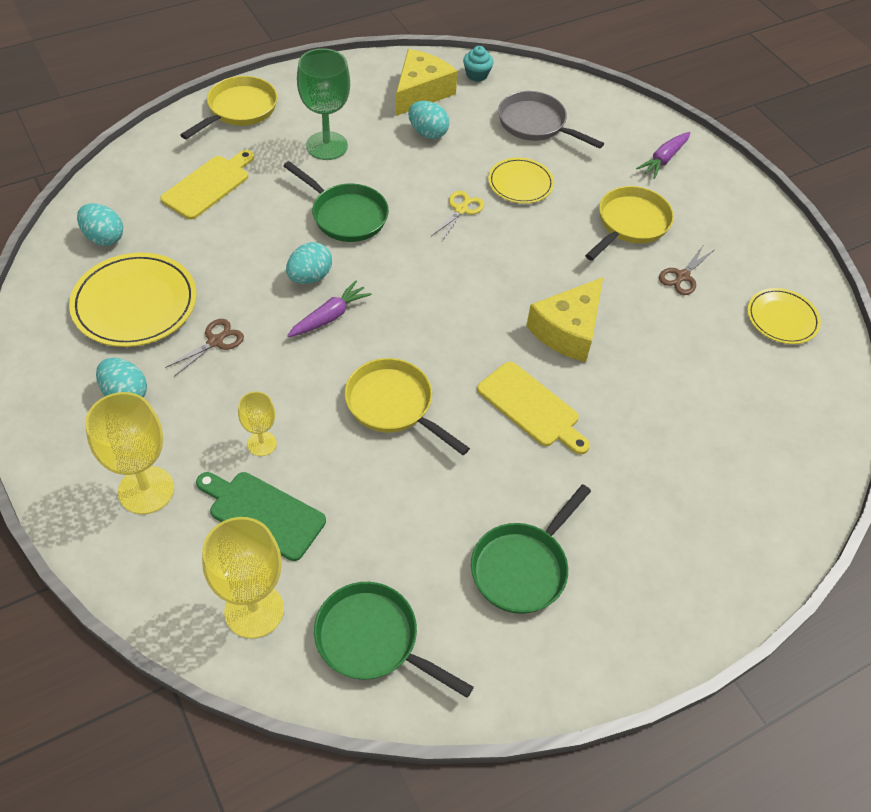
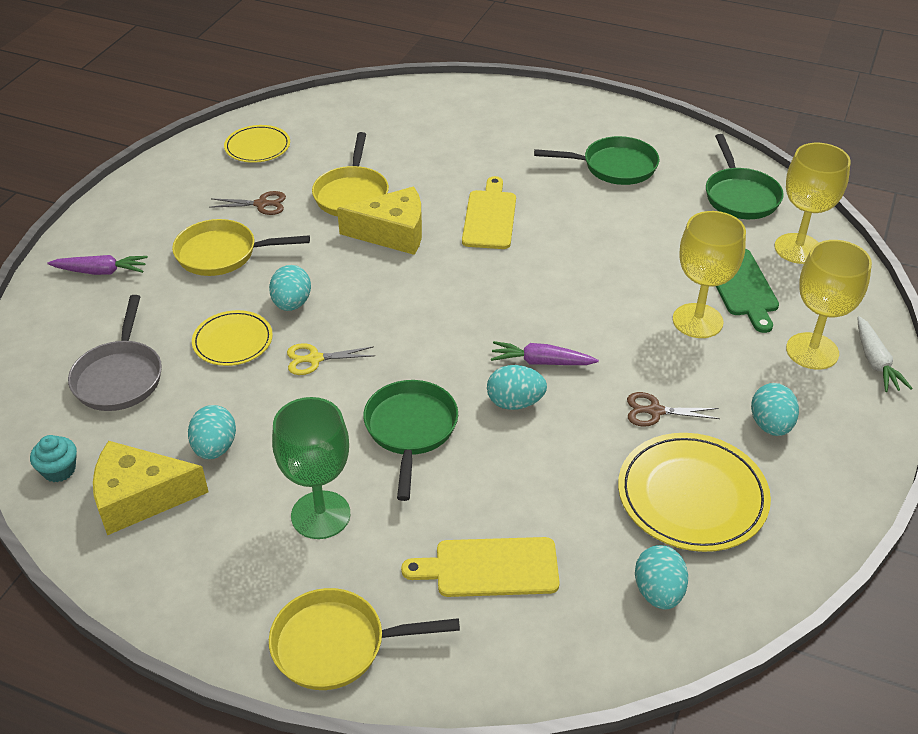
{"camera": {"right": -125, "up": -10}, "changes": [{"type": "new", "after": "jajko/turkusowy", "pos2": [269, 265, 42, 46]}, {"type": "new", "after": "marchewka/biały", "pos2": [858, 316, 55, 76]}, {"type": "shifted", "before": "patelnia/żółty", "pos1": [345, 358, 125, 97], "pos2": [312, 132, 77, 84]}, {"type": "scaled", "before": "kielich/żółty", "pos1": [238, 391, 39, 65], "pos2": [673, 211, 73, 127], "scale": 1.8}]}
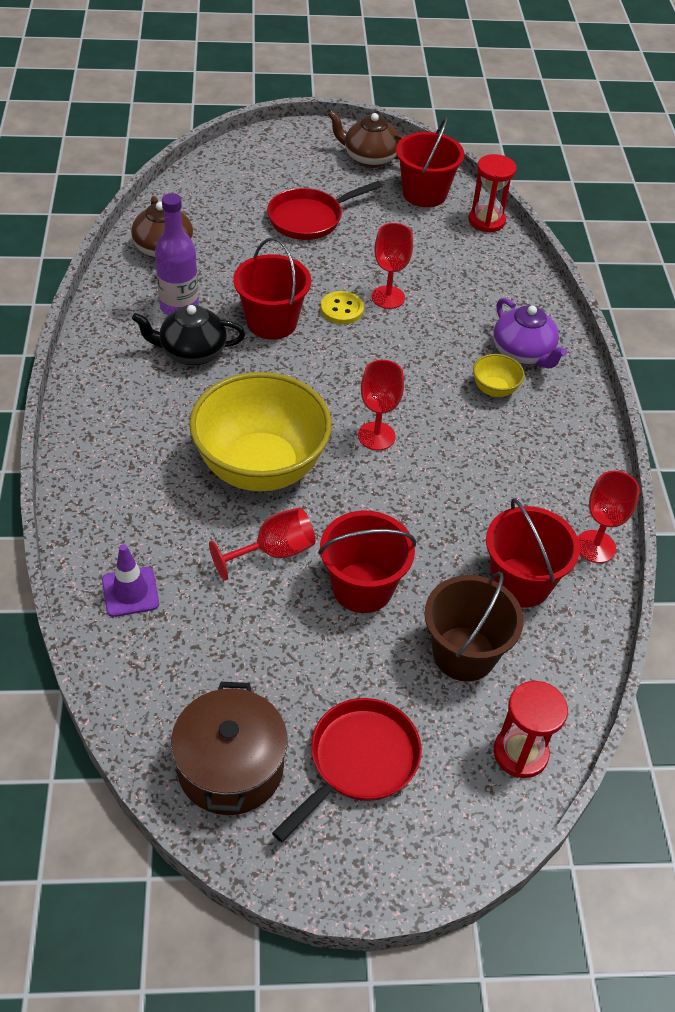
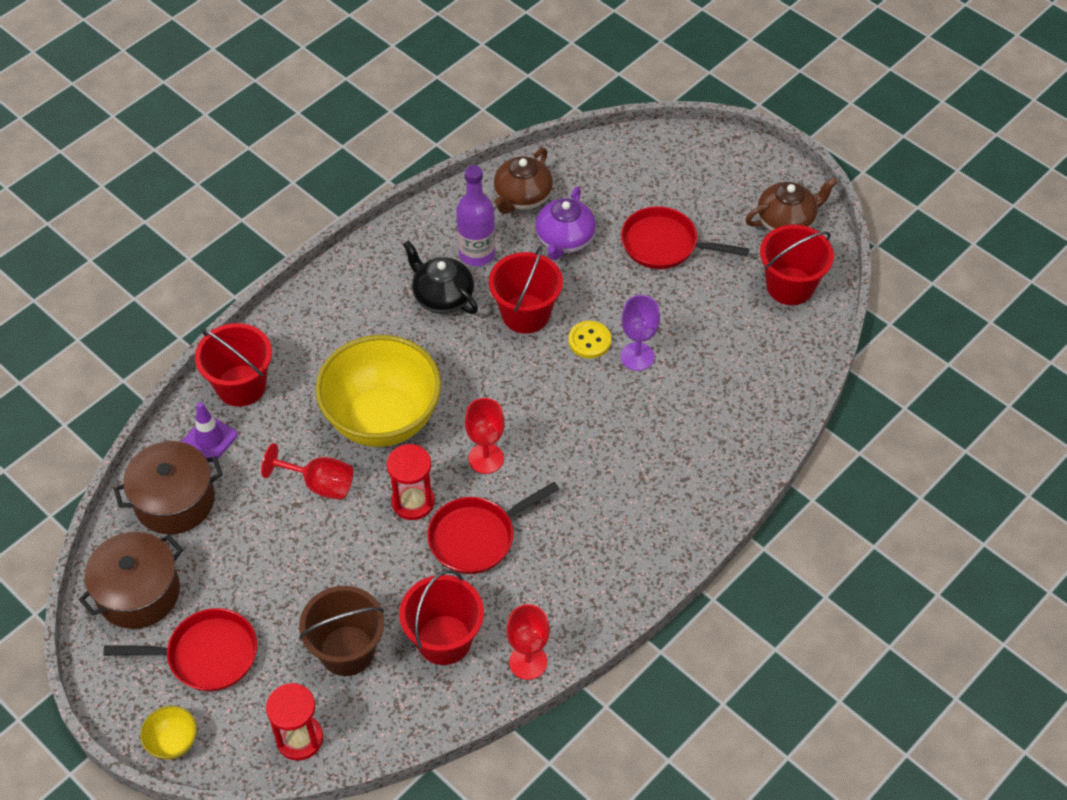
{"camera": {"right": 50, "up": 5}, "changes": [{"type": "new", "after": "garnek/brązowy", "pos2": [114, 441, 109, 94]}, {"type": "new", "after": "patelnia/czerwony", "pos2": [427, 482, 132, 92]}, {"type": "shifted", "before": "wiadro/czerwony", "pos1": [318, 511, 98, 102], "pos2": [195, 323, 77, 84]}, {"type": "shifted", "before": "klepsydra/czerwony", "pos1": [468, 154, 48, 78], "pos2": [387, 444, 48, 76]}, {"type": "shifted", "before": "miska/żółty", "pos1": [473, 354, 51, 43], "pos2": [140, 706, 57, 54]}, {"type": "shifted", "before": "imbryk/fioletowy", "pos1": [493, 298, 74, 70], "pos2": [536, 187, 60, 73]}, {"type": "repainted", "before": "kielich/czerwony", "after": "kielich/fioletowy", "pos1": [371, 223, 42, 86], "pos2": [620, 295, 40, 76]}, {"type": "rotated", "before": "imbryk/brązowy", "pos1": [328, 110, 76, 58], "pos2": [746, 177, 92, 54], "turn": 90}]}
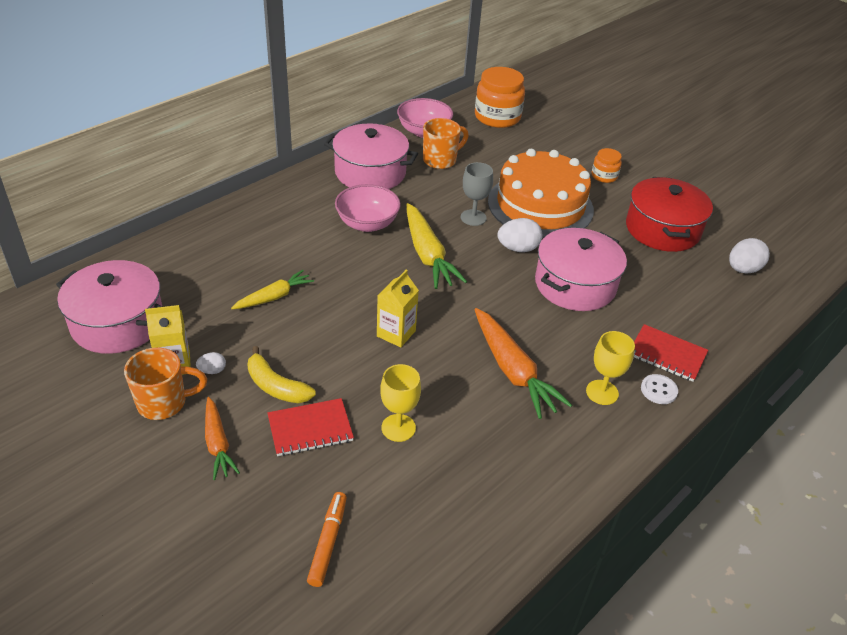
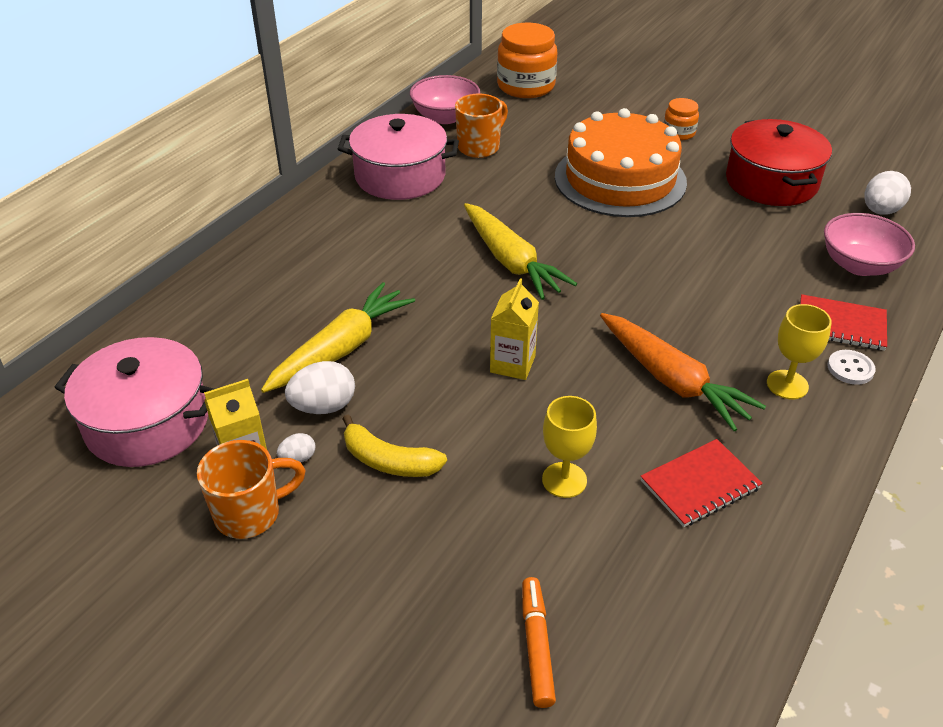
{"camera": {"right": -10, "up": 0}, "changes": [{"type": "gone", "before": "marchewka/pomarańczowy", "pos1": [205, 397, 35, 83]}, {"type": "gone", "before": "kielich/szary", "pos1": [461, 162, 32, 64]}, {"type": "gone", "before": "garnek/różowy", "pos1": [535, 228, 92, 83]}, {"type": "shifted", "before": "zeszyt/czerwony", "pos1": [268, 398, 86, 58], "pos2": [640, 439, 123, 88]}, {"type": "shifted", "before": "miska/różowy", "pos1": [335, 184, 66, 48], "pos2": [824, 213, 91, 63]}, {"type": "shifted", "before": "jajko/biały", "pos1": [497, 218, 46, 34], "pos2": [285, 361, 70, 53]}, {"type": "scaled", "before": "marchewka/żółty", "pos1": [231, 270, 83, 39], "pos2": [261, 282, 154, 111], "scale": 1.65}]}
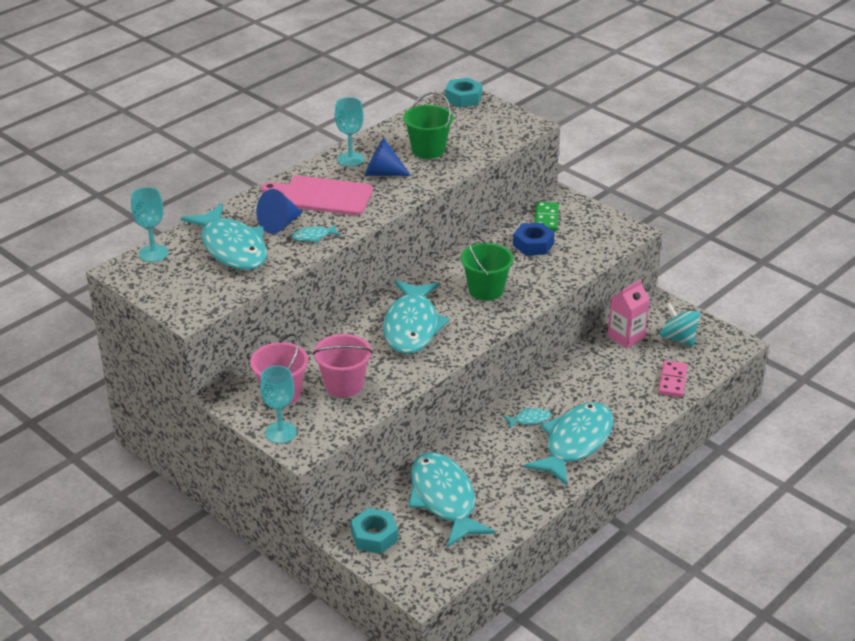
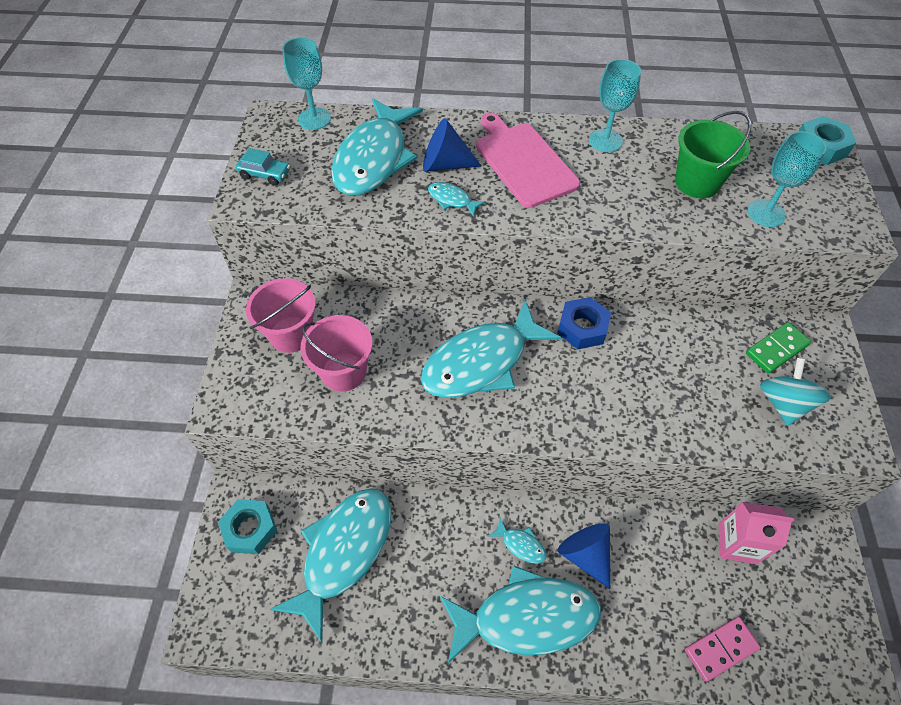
{"camera": {"right": 50, "up": 20}, "changes": [{"type": "gone", "before": "wiadro/zielony", "pos1": [461, 235, 53, 66]}, {"type": "new", "after": "samochód/turkusowy", "pos2": [236, 148, 54, 38]}, {"type": "shifted", "before": "kielich/turkusowy", "pos1": [260, 366, 37, 78], "pos2": [748, 131, 79, 96]}, {"type": "shifted", "before": "stożek/niebieski", "pos1": [365, 138, 46, 38], "pos2": [558, 523, 52, 66]}, {"type": "shifted", "before": "nakrętka/niebieski", "pos1": [513, 223, 42, 32], "pos2": [557, 297, 54, 52]}, {"type": "shifted", "before": "bączek/turkusowy", "pos1": [660, 303, 40, 43], "pos2": [760, 358, 71, 68]}]}
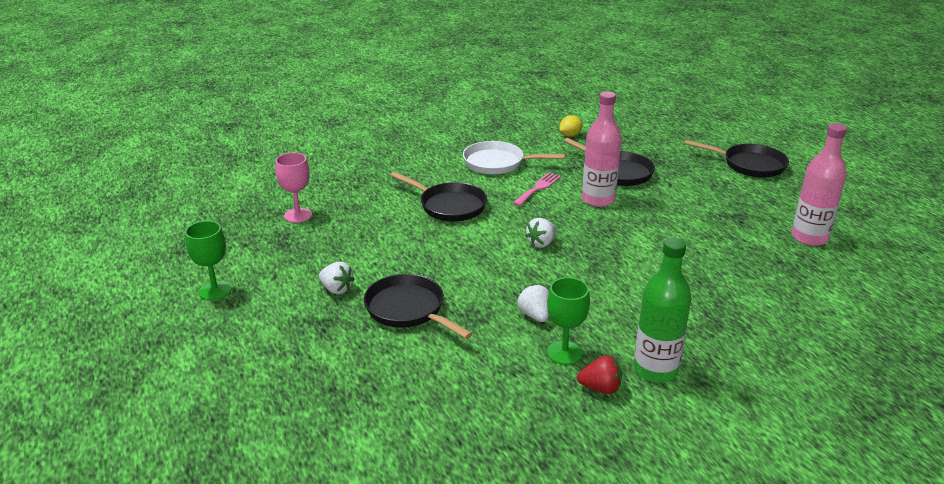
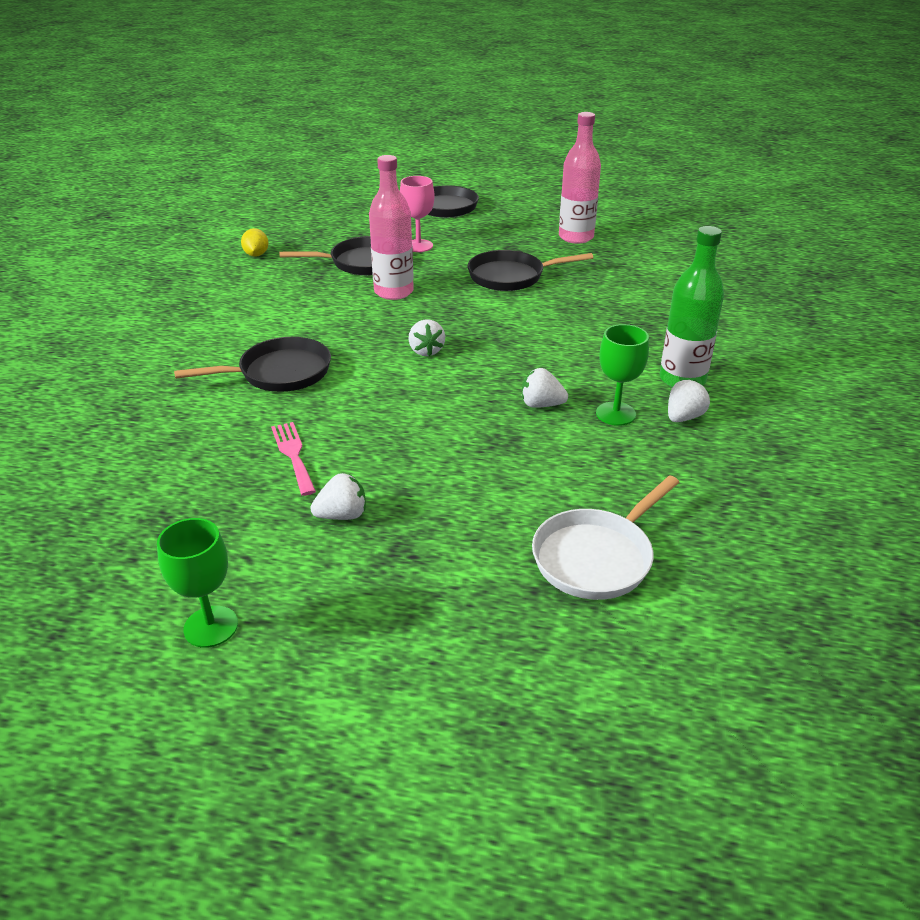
{"camera": {"right": -55, "up": 5}, "changes": [{"type": "shifted", "before": "kielich/różowy", "pos1": [275, 153, 37, 70], "pos2": [400, 176, 35, 76]}, {"type": "shifted", "before": "patelnia/czarny", "pos1": [364, 274, 109, 65], "pos2": [468, 250, 125, 41]}, {"type": "shifted", "before": "patelnia/biały", "pos1": [463, 141, 102, 34], "pos2": [532, 475, 147, 125]}, {"type": "shifted", "before": "widelec/różowy", "pos1": [513, 173, 48, 33], "pos2": [271, 422, 45, 74]}, {"type": "repainted", "before": "truskawka/czerwony", "after": "truskawka/biały", "pos1": [577, 355, 45, 39], "pos2": [668, 380, 42, 42]}]}
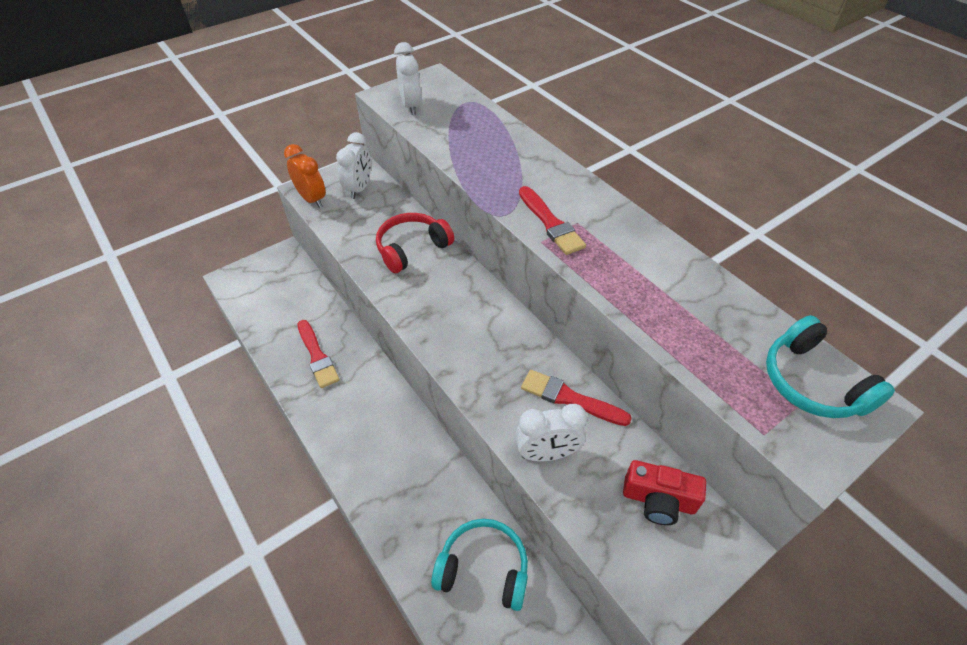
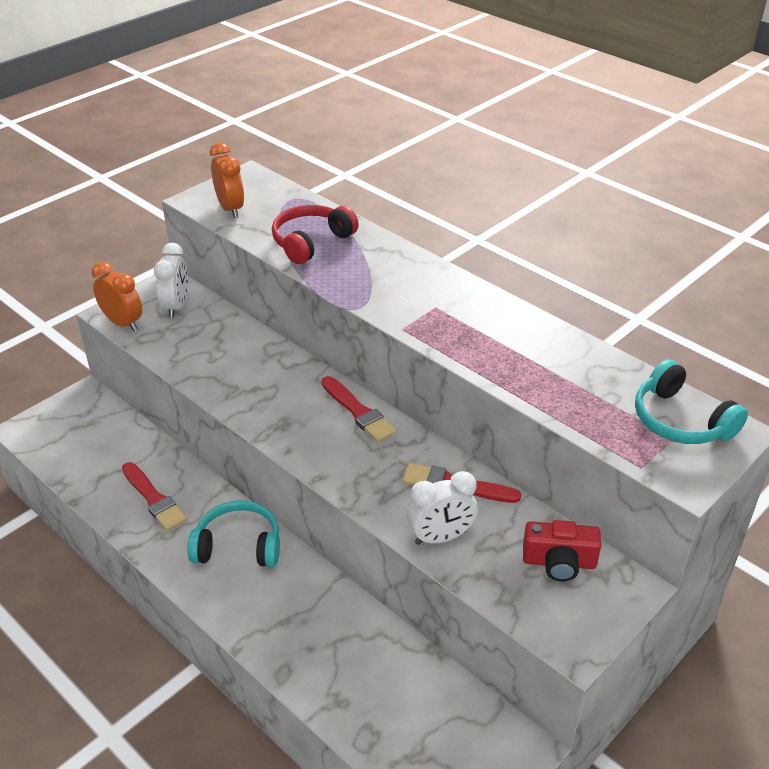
{"camera": {"right": -10, "up": -10}, "changes": [{"type": "shifted", "before": "słuchawki/czerwony", "pos1": [376, 213, 78, 60], "pos2": [272, 205, 87, 59]}, {"type": "shifted", "before": "słuchawki/turkusowy", "pos1": [431, 519, 97, 92], "pos2": [187, 500, 93, 67]}, {"type": "shifted", "before": "pędzel/czerwony", "pos1": [519, 186, 67, 69], "pos2": [322, 376, 75, 66]}, {"type": "repainted", "before": "budzik/biały", "after": "budzik/pomarańczowy", "pos1": [394, 42, 27, 73], "pos2": [210, 143, 34, 75]}]}
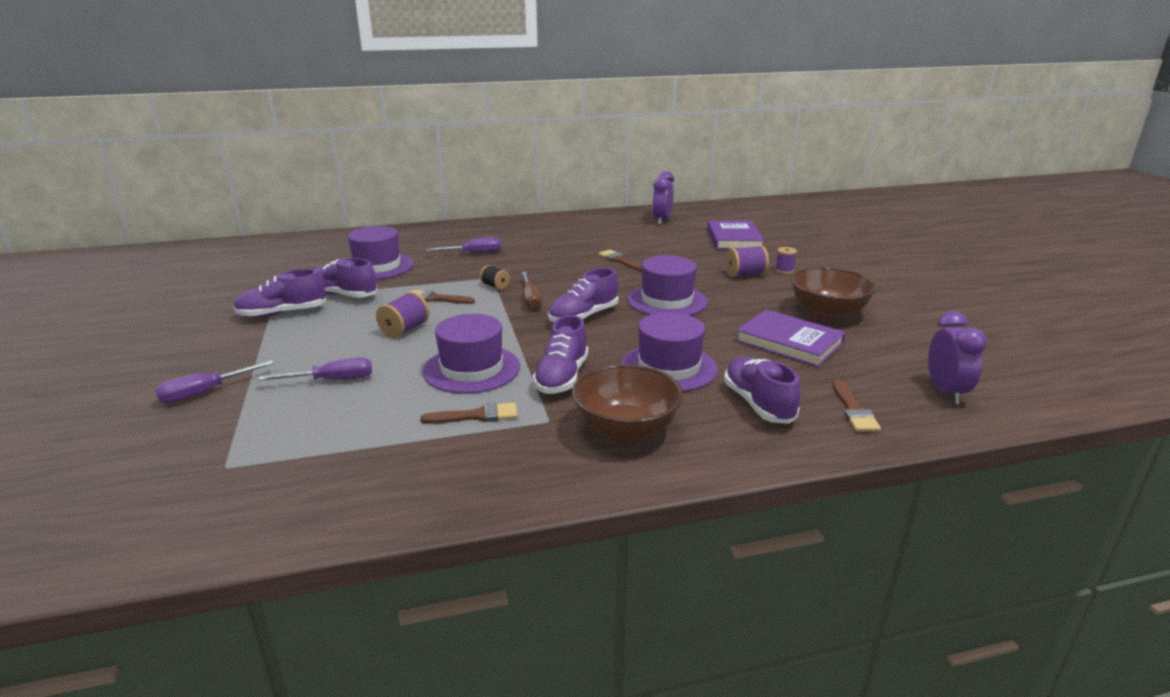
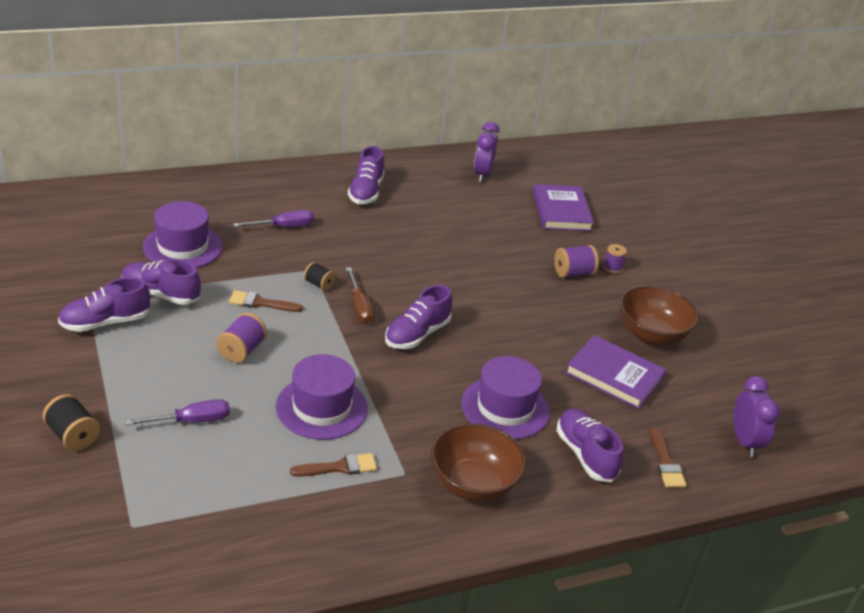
{"camera": {"right": -10, "up": 10}, "changes": [{"type": "gone", "before": "pędzel/brązowy", "pos1": [599, 250, 43, 21]}, {"type": "gone", "before": "kapelusz/fioletowy", "pos1": [627, 255, 81, 60]}, {"type": "shifted", "before": "but/fioletowy", "pos1": [533, 315, 55, 79], "pos2": [348, 146, 36, 58]}, {"type": "swapped", "before": "śrubokręt/fioletowy", "after": "szpulka/czarny", "pos1": [155, 360, 119, 43], "pos2": [43, 394, 57, 57]}]}
